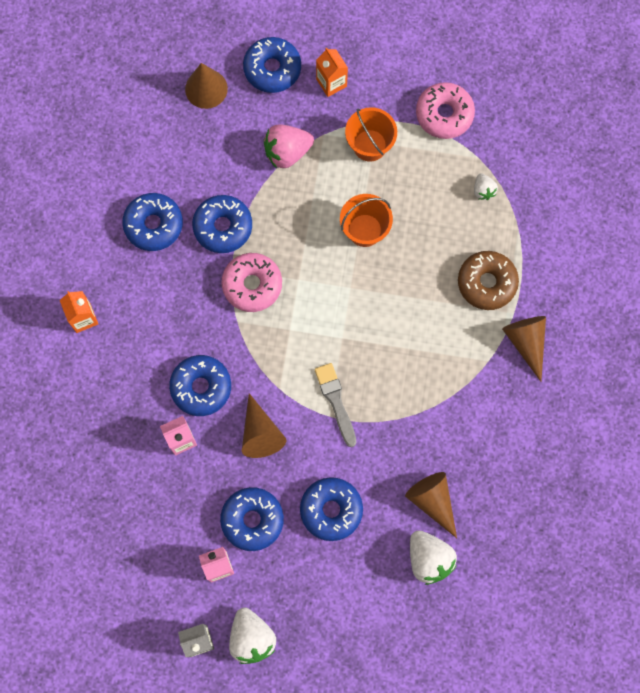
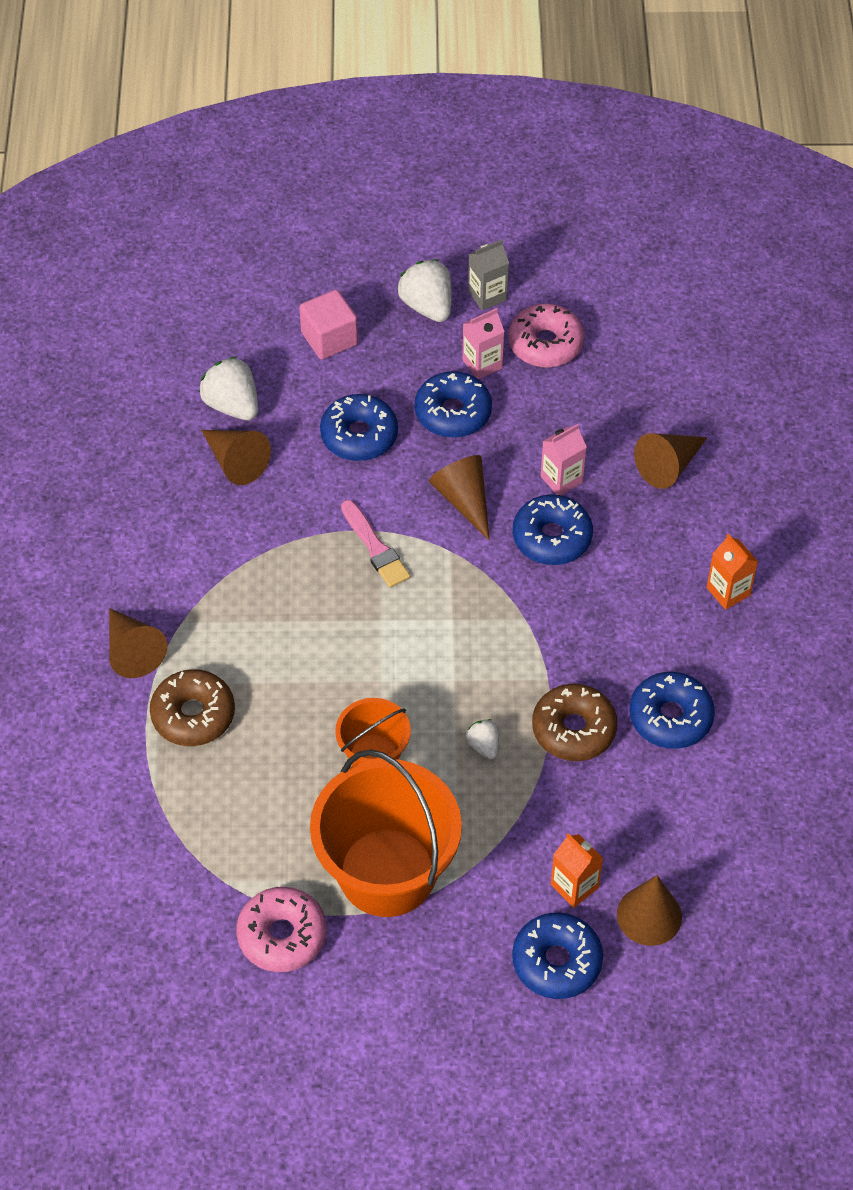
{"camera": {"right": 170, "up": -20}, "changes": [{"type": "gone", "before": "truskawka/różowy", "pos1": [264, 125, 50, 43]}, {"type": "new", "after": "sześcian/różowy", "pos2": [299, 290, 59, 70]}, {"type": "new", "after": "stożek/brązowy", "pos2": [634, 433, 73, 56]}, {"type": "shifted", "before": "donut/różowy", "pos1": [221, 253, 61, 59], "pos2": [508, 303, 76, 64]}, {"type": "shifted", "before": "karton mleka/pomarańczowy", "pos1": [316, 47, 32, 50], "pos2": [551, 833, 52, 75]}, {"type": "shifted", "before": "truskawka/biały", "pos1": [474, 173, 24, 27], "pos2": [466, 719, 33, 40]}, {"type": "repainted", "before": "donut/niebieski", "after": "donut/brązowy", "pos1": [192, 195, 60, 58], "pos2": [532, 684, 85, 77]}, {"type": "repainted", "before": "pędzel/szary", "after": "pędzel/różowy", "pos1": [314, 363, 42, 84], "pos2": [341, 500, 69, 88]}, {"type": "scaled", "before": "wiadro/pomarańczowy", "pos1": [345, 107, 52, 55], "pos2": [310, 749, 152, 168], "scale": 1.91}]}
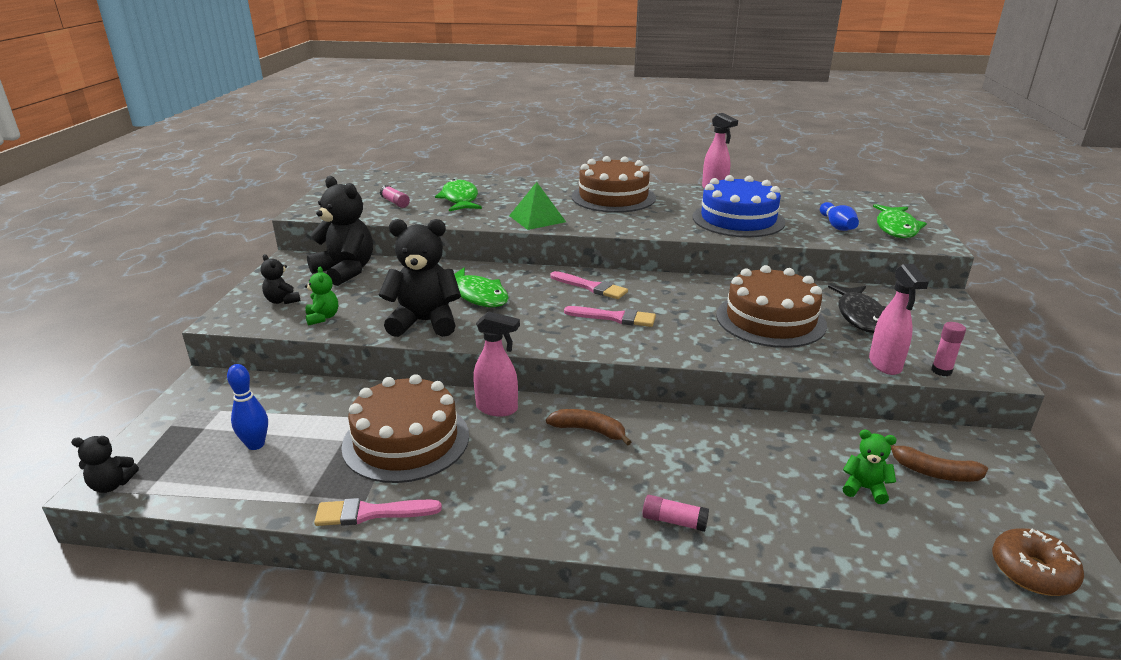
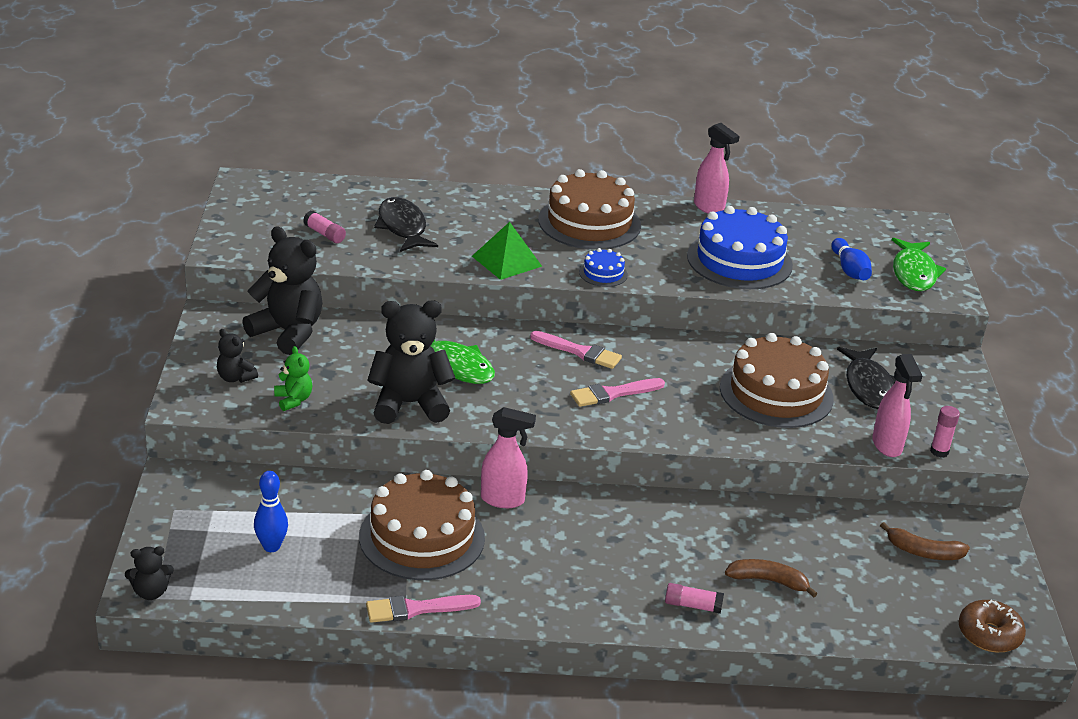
{"camera": {"right": -10, "up": 5}, "changes": [{"type": "gone", "before": "miś/zielony", "pos1": [843, 429, 54, 75]}, {"type": "new", "after": "tort/niebieski", "pos2": [579, 248, 49, 39]}, {"type": "shifted", "before": "banan/brązowy", "pos1": [546, 409, 85, 37], "pos2": [725, 559, 92, 38]}, {"type": "repainted", "before": "ryba/zielony", "after": "ryba/czarny", "pos1": [435, 179, 47, 32], "pos2": [374, 197, 64, 55]}, {"type": "rotated", "before": "pędzel/różowy", "pos1": [564, 306, 92, 21], "pos2": [570, 378, 95, 29], "turn": 150}]}
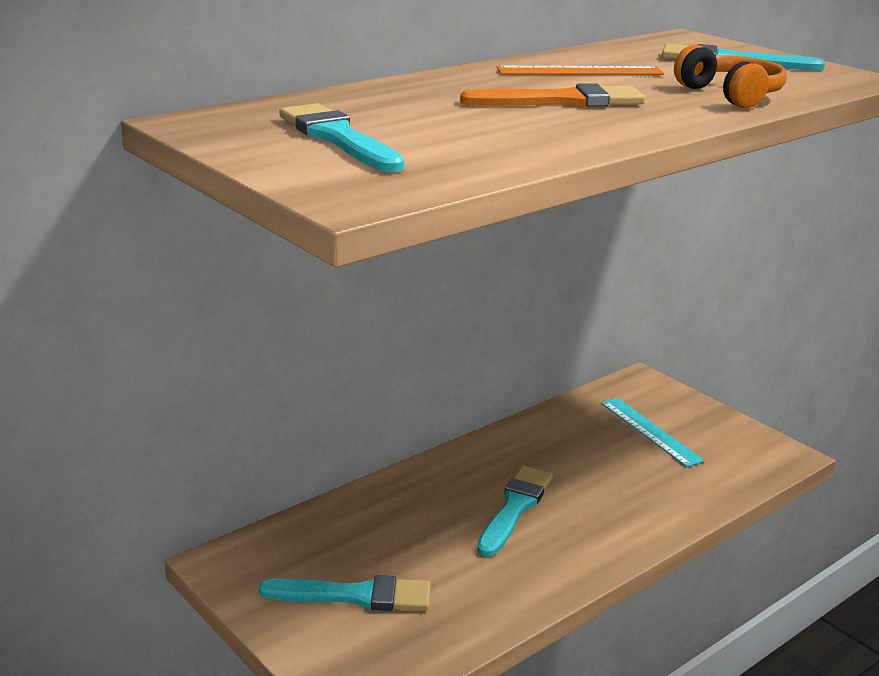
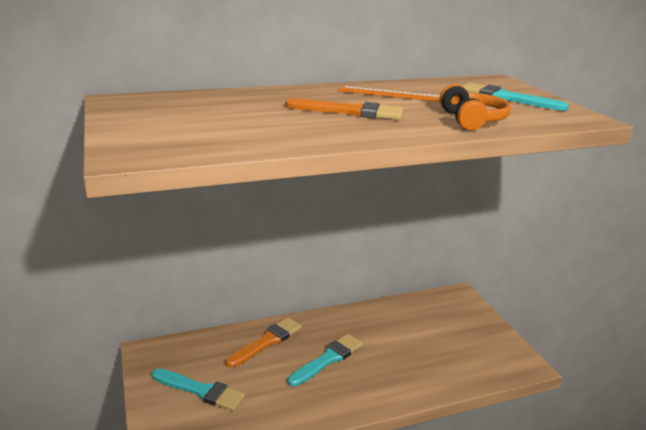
{"camera": {"right": 20, "up": 0}, "changes": [{"type": "gone", "before": "pędzel/turkusowy", "pos1": [279, 103, 126, 69]}, {"type": "gone", "before": "linijka/turkusowy", "pos1": [601, 398, 103, 69]}, {"type": "new", "after": "pędzel/pomarańczowy", "pos2": [226, 317, 76, 51]}]}
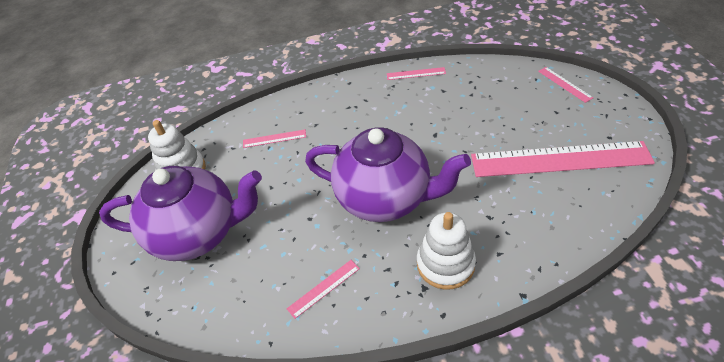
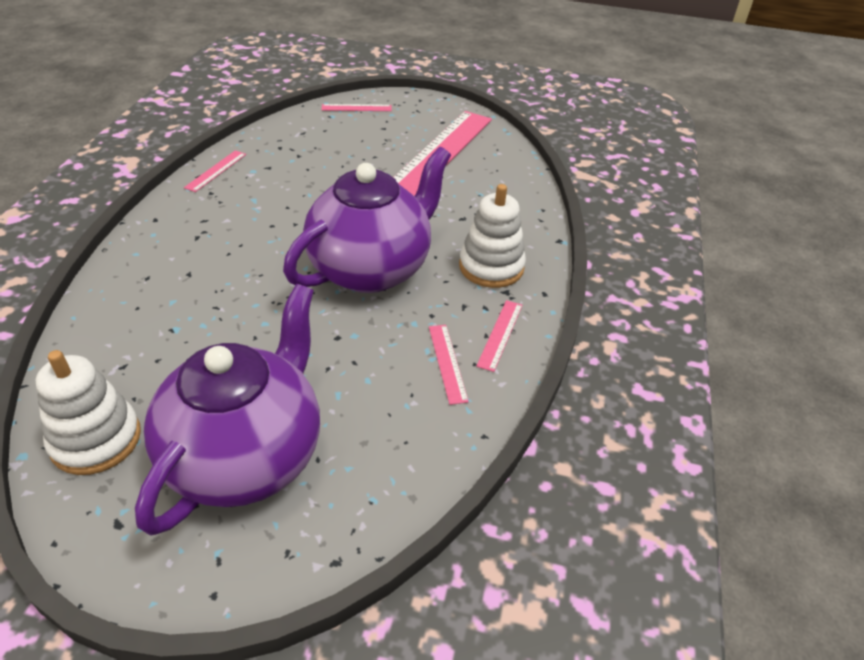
{"camera": {"right": -70, "up": -5}, "changes": [{"type": "shifted", "before": "linijka/różowy", "pos1": [243, 129, 63, 19], "pos2": [476, 300, 47, 72]}]}
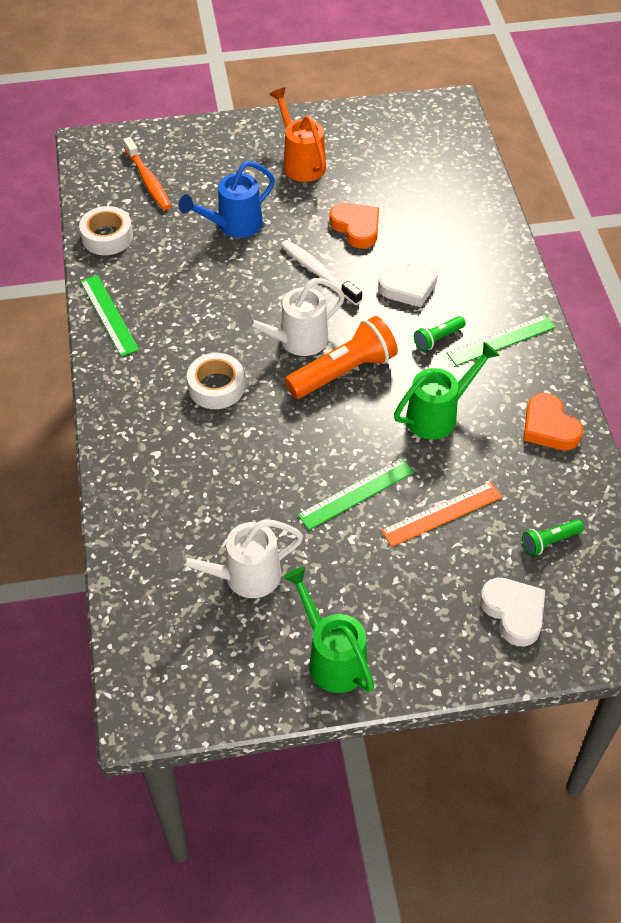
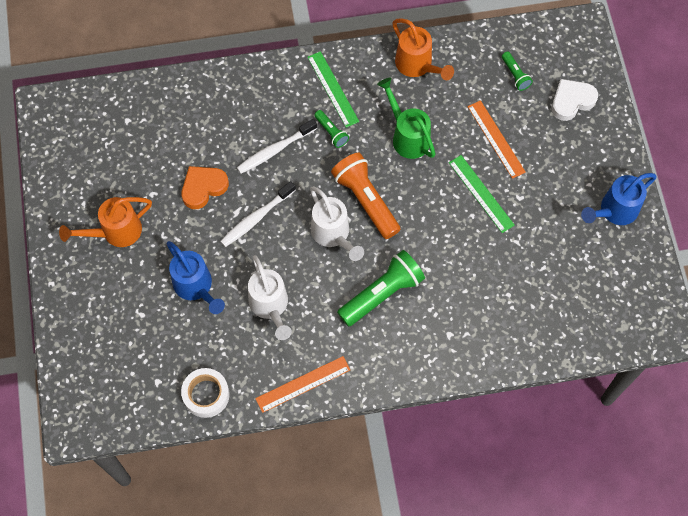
{"camera": {"right": -90, "up": 15}, "changes": [{"type": "gone", "before": "szczoteczka do zębów/pomarańczowy", "pos1": [123, 137, 48, 73]}, {"type": "shifted", "before": "konewka/biały", "pos1": [168, 519, 135, 79], "pos2": [248, 255, 44, 85]}, {"type": "swapped", "before": "taśma klejąca/biały", "after": "latarka/zielony", "pos1": [187, 353, 58, 56], "pos2": [337, 250, 88, 77]}, {"type": "swapped", "before": "serce/biały", "after": "szczoteczka do zębów/biały", "pos1": [378, 261, 60, 46], "pos2": [237, 119, 80, 55]}, {"type": "swapped", "before": "serce/pomarańczowy", "after": "konewka/pomarańczowy", "pos1": [524, 393, 59, 57], "pos2": [392, 18, 62, 62]}, {"type": "repainted", "before": "linijka/zielony", "after": "linijka/pomarańczowy", "pos1": [80, 275, 59, 82], "pos2": [255, 356, 95, 57]}, {"type": "repainted", "before": "konewka/zielony", "after": "konewka/niebieski", "pos1": [283, 567, 91, 126], "pos2": [581, 173, 76, 52]}]}
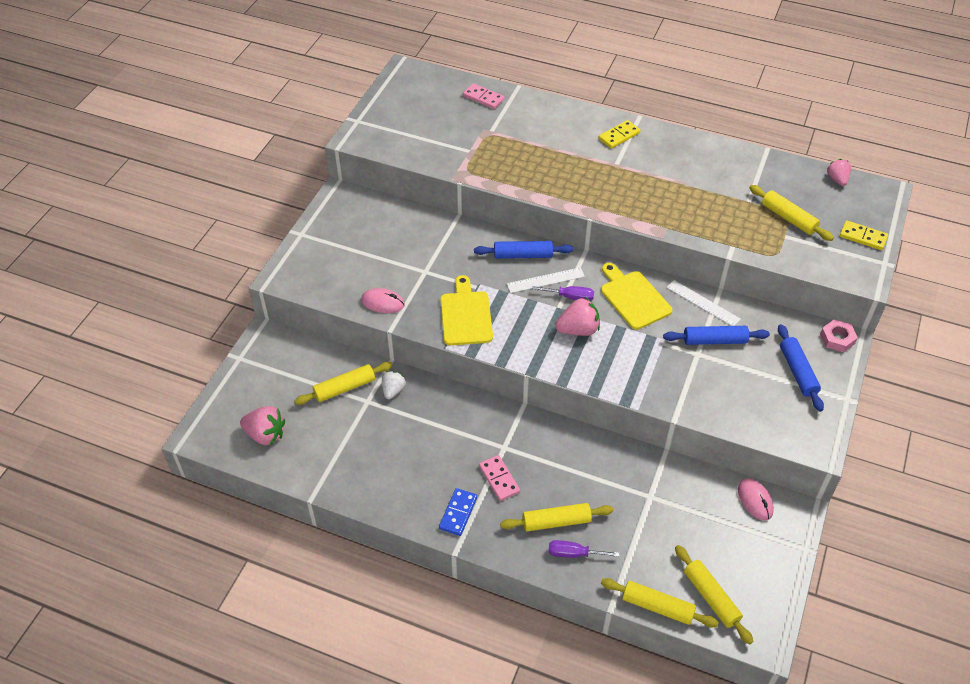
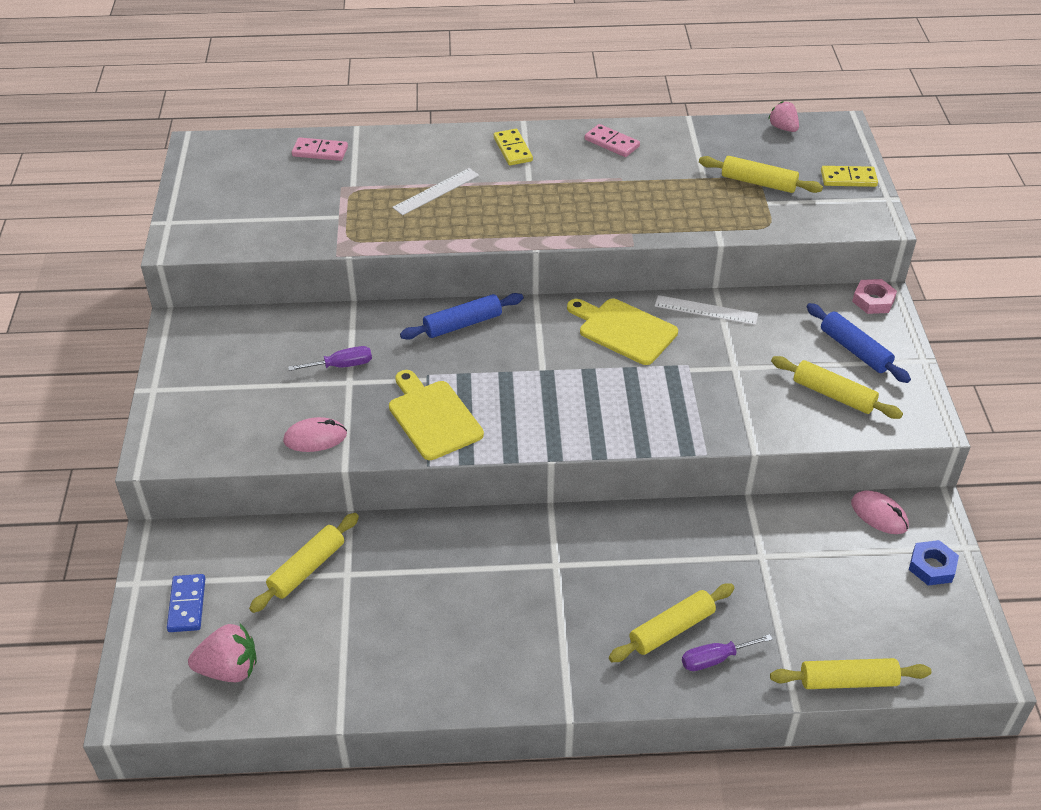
{"camera": {"right": -25, "up": -5}, "changes": [{"type": "gone", "before": "truskawka/biały", "pos1": [382, 371, 24, 28]}, {"type": "gone", "before": "truskawka/różowy", "pos1": [555, 297, 45, 39]}, {"type": "gone", "before": "wałek do ciasta/niebieski", "pos1": [663, 326, 107, 19]}, {"type": "new", "after": "nakrętka/niebieski", "pos2": [909, 540, 50, 45]}, {"type": "shifted", "before": "kostka domina/niebieski", "pos1": [439, 488, 38, 48], "pos2": [167, 574, 38, 58]}, {"type": "shifted", "before": "kostka domina/różowy", "pos1": [479, 455, 41, 46], "pos2": [585, 124, 55, 33]}, {"type": "shifted", "before": "linijka/biały", "pos1": [507, 267, 78, 26], "pos2": [392, 168, 87, 47]}, {"type": "shifted", "before": "śrubokręt/fioletowy", "pos1": [532, 286, 62, 15], "pos2": [288, 346, 84, 25]}, {"type": "shifted", "before": "wałek do ciasta/żółty", "pos1": [675, 545, 78, 99], "pos2": [771, 356, 132, 63]}, {"type": "rotated", "before": "kostka domina/żółty", "pos1": [599, 120, 42, 29], "pos2": [494, 129, 39, 36], "turn": -45}]}
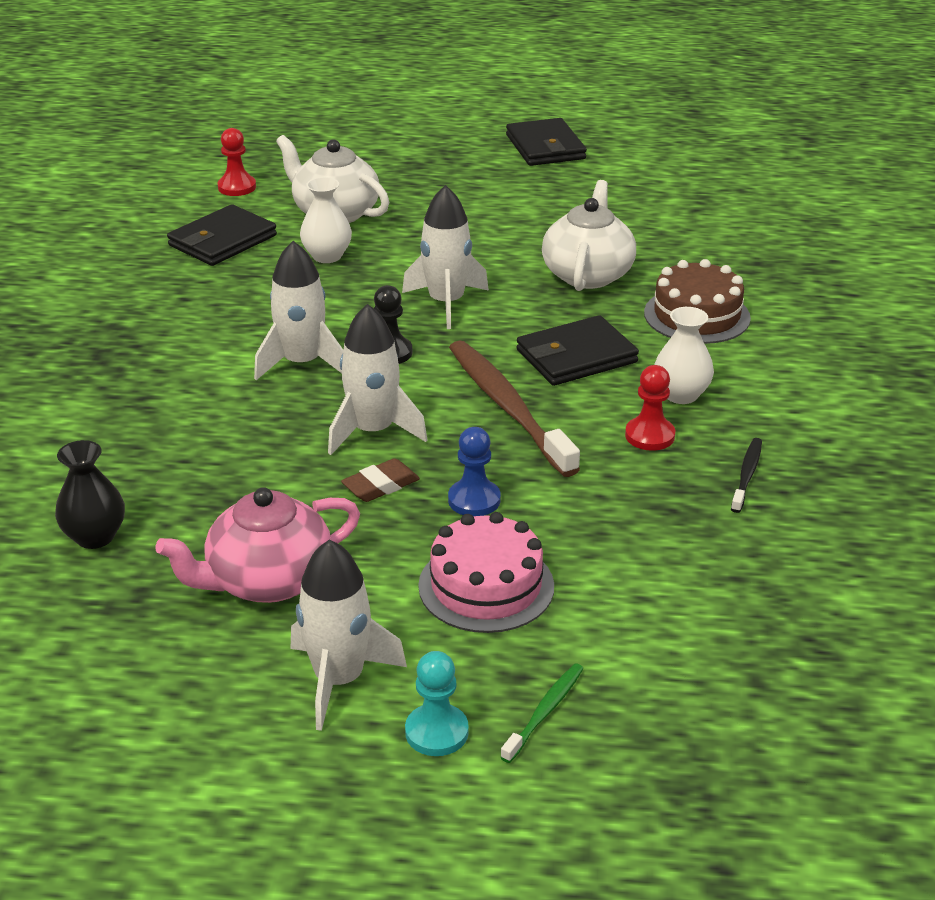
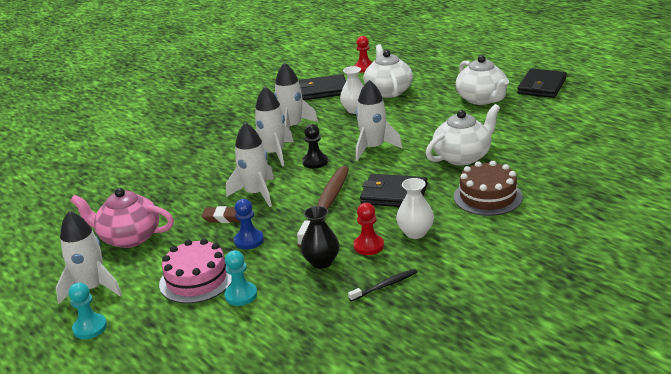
{"camera": {"right": 45, "up": -5}, "changes": [{"type": "gone", "before": "szczoteczka do zębów/zielony", "pos1": [500, 663, 84, 100]}, {"type": "new", "after": "pionek/turkusowy", "pos2": [224, 250, 33, 56]}, {"type": "new", "after": "rakieta/biały", "pos2": [274, 62, 44, 67]}, {"type": "new", "after": "imbryk/biały", "pos2": [456, 55, 53, 50]}, {"type": "shifted", "before": "wazon/czarny", "pos1": [55, 440, 70, 109], "pos2": [301, 206, 38, 63]}]}
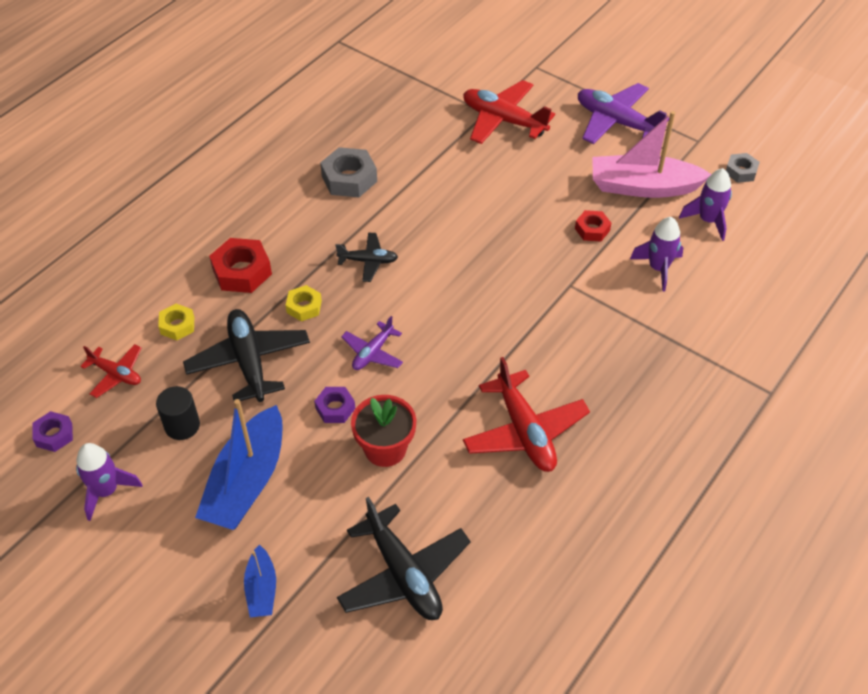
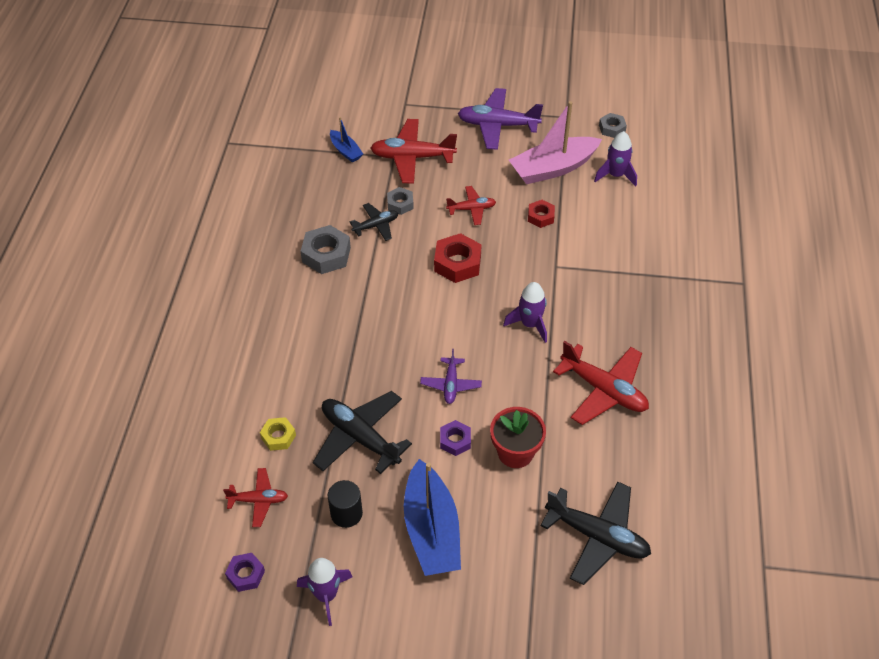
{"camera": {"right": -30, "up": 0}, "changes": [{"type": "gone", "before": "nakrętka/żółty", "pos1": [286, 285, 36, 36]}, {"type": "new", "after": "nakrętka/szary", "pos2": [387, 187, 27, 28]}, {"type": "new", "after": "samolot/czerwony", "pos2": [446, 186, 50, 39]}, {"type": "shifted", "before": "nakrętka/czerwony", "pos1": [209, 238, 63, 55], "pos2": [434, 233, 48, 50]}, {"type": "shifted", "before": "łódka/niebieski", "pos1": [244, 545, 32, 72], "pos2": [330, 117, 33, 45]}, {"type": "shifted", "before": "samolot/czarny", "pos1": [336, 233, 62, 49], "pos2": [350, 203, 48, 38]}, {"type": "shifted", "before": "rakieta/fioletowy", "pos1": [630, 217, 53, 75], "pos2": [503, 282, 44, 61]}]}
